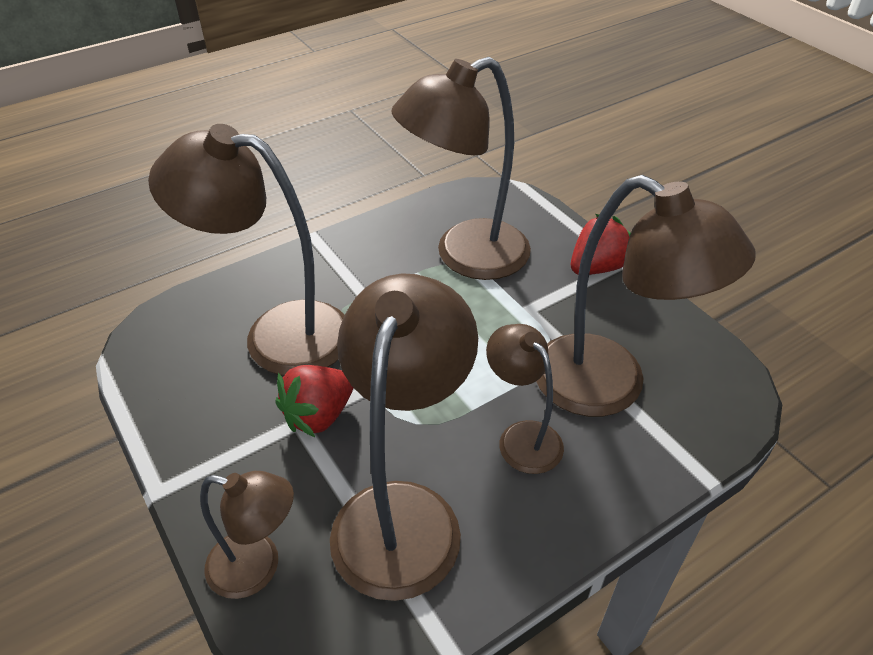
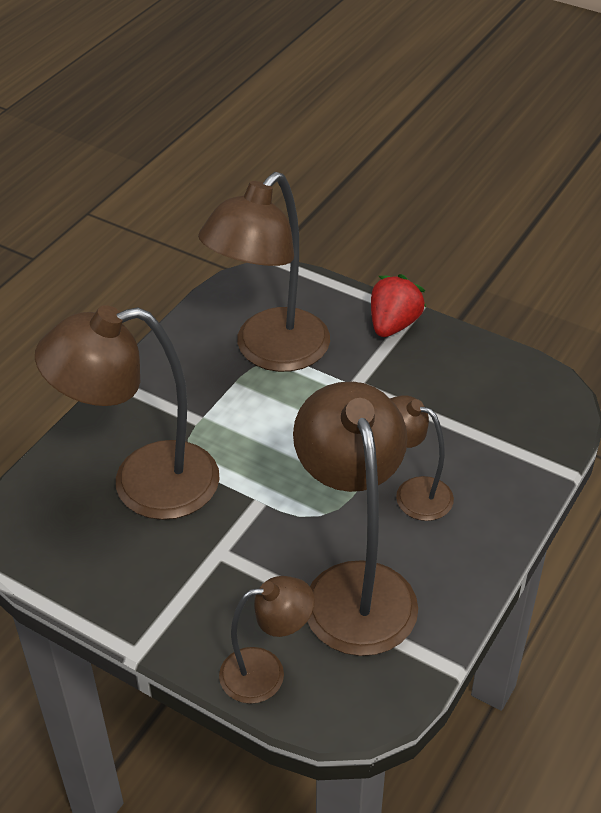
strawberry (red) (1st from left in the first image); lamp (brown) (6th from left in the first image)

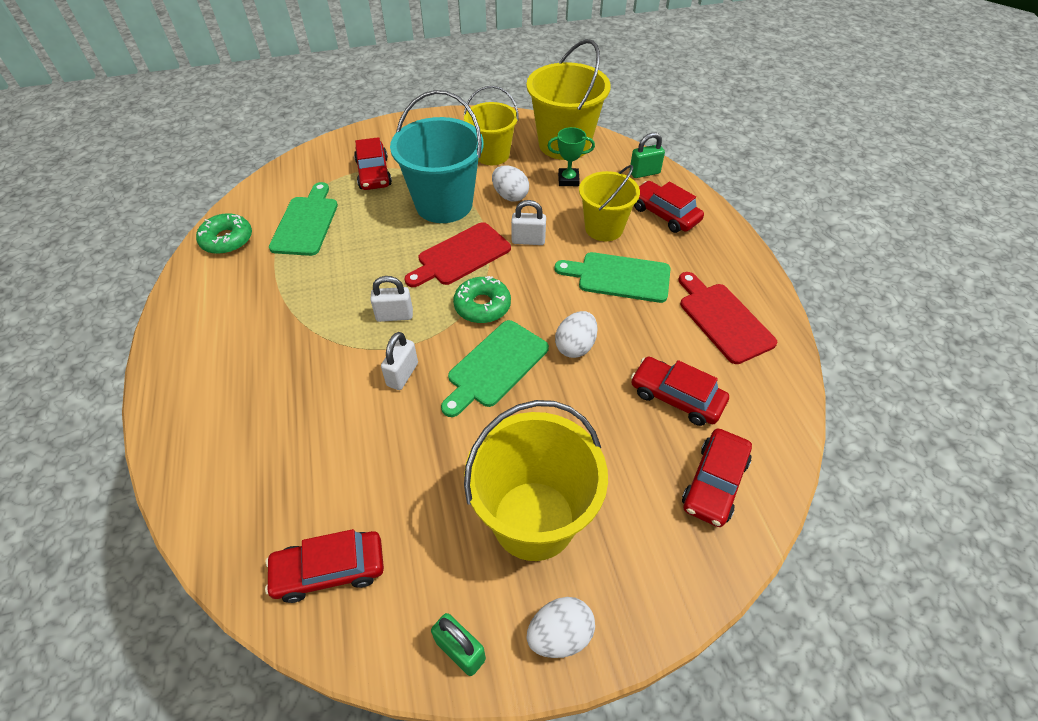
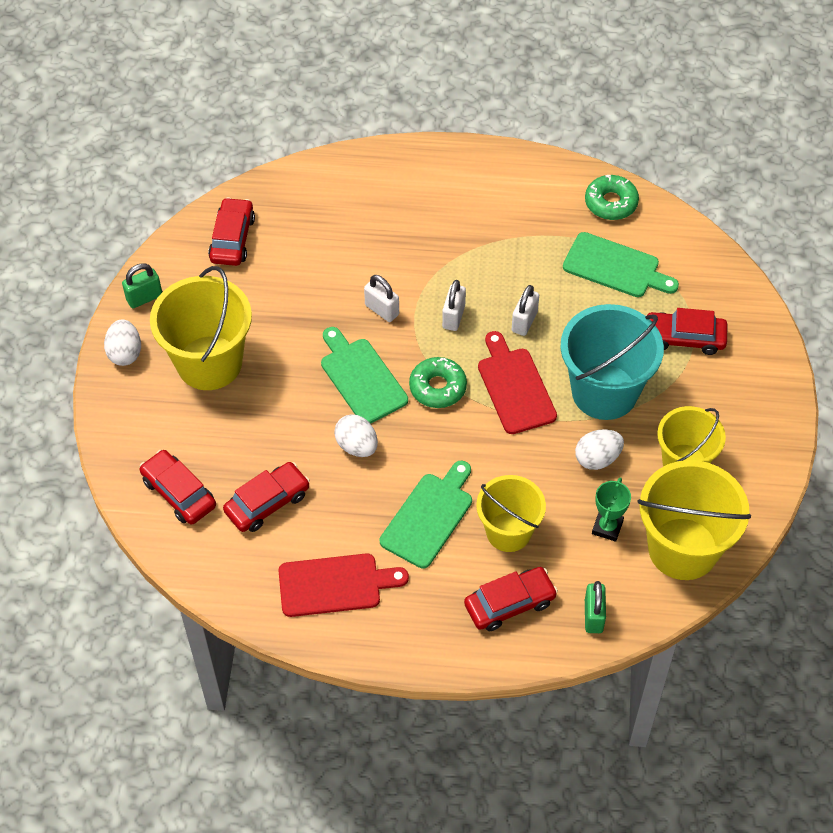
padlock (white) (3rd from left)

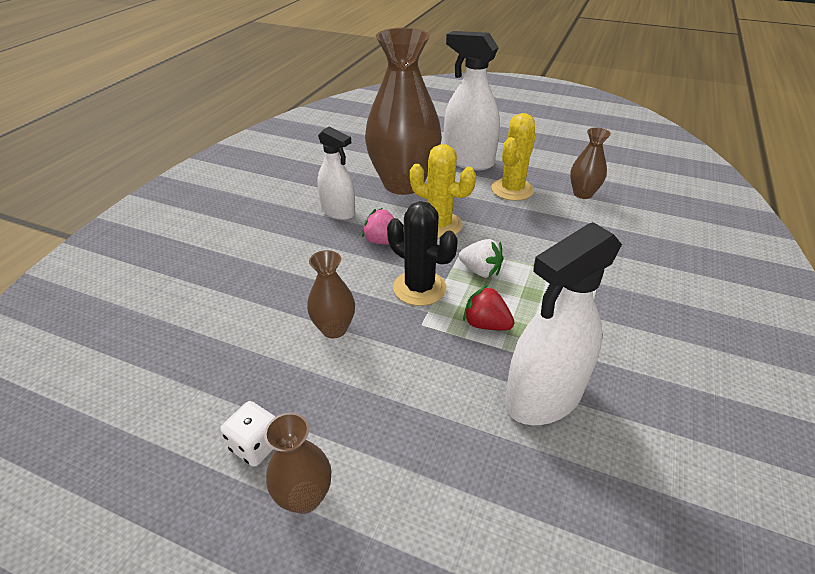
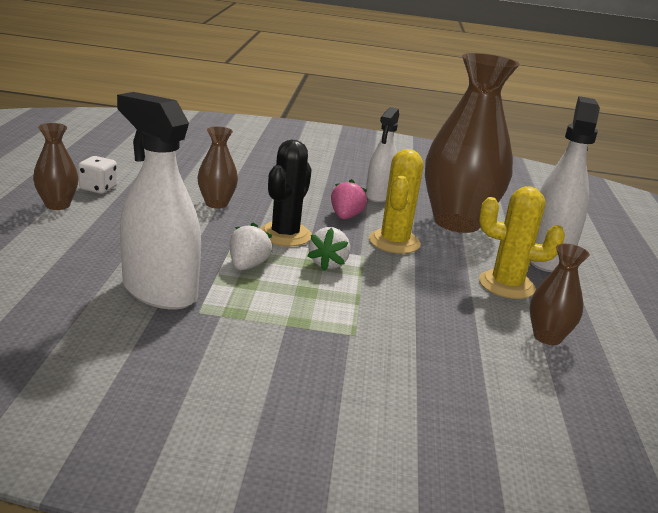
strawberry (white) (1st from left)

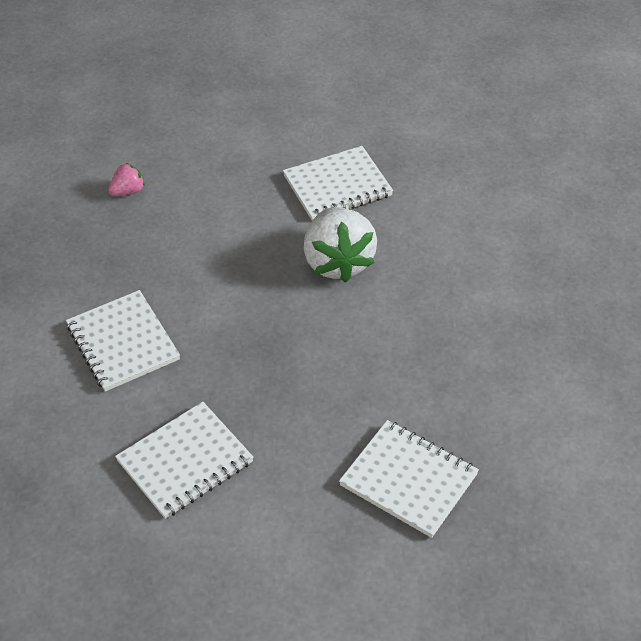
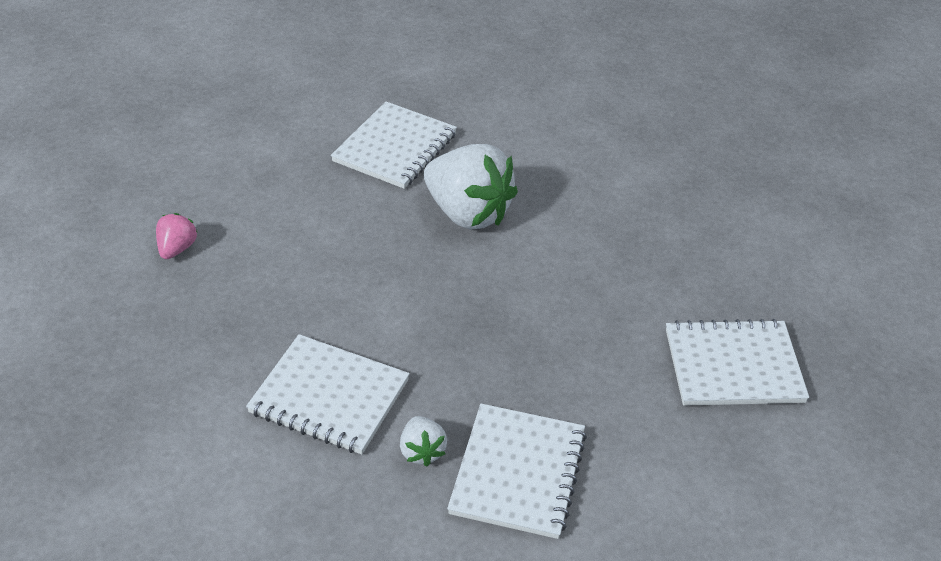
strawberry (white) (1st from left)

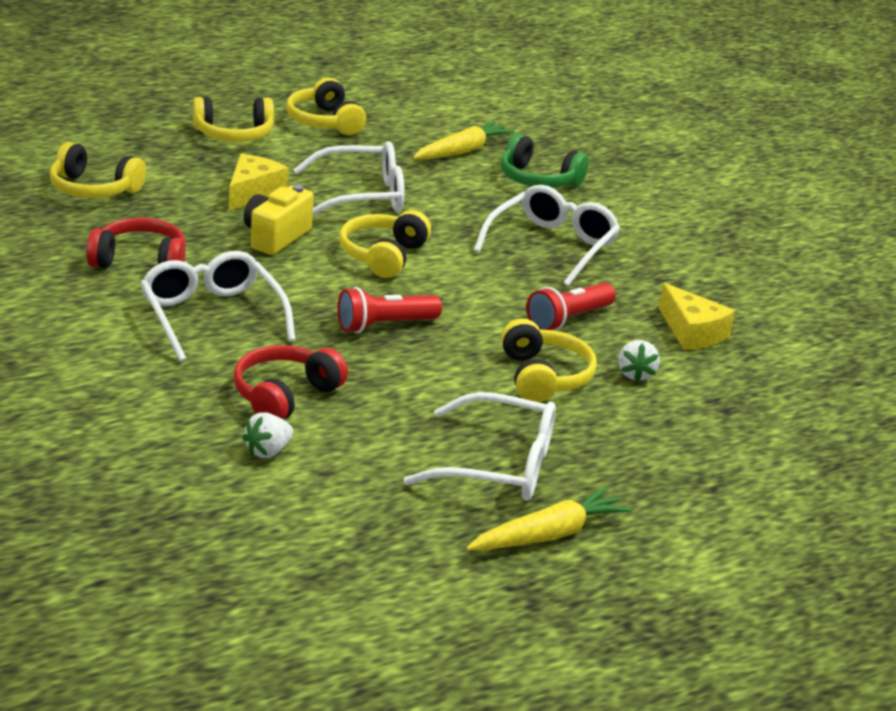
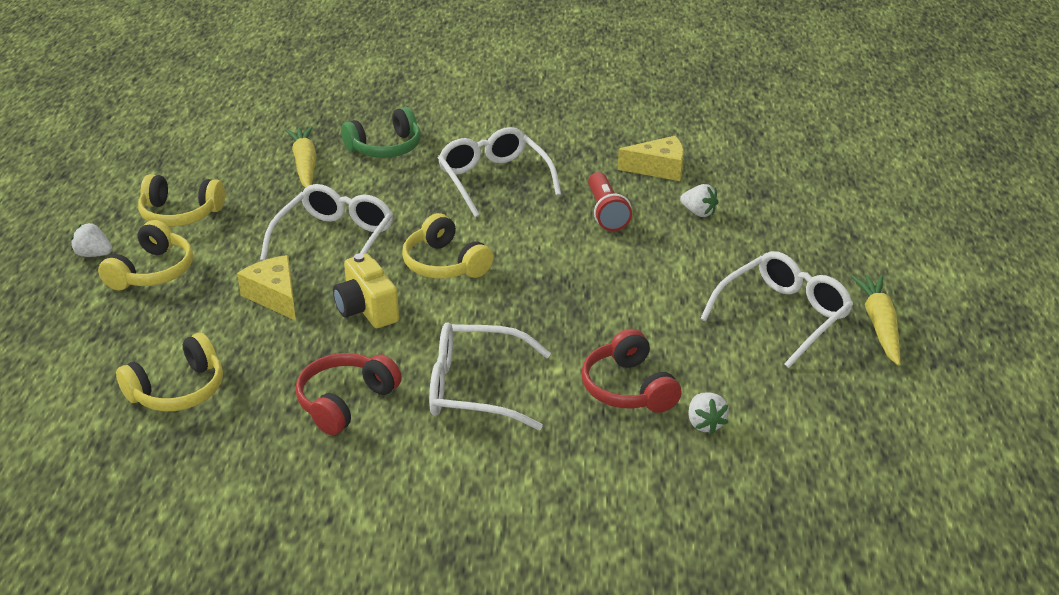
flashlight (red) (1st from left in the first image); headphones (yellow) (5th from left in the first image); strawberry (white) (1st from left)

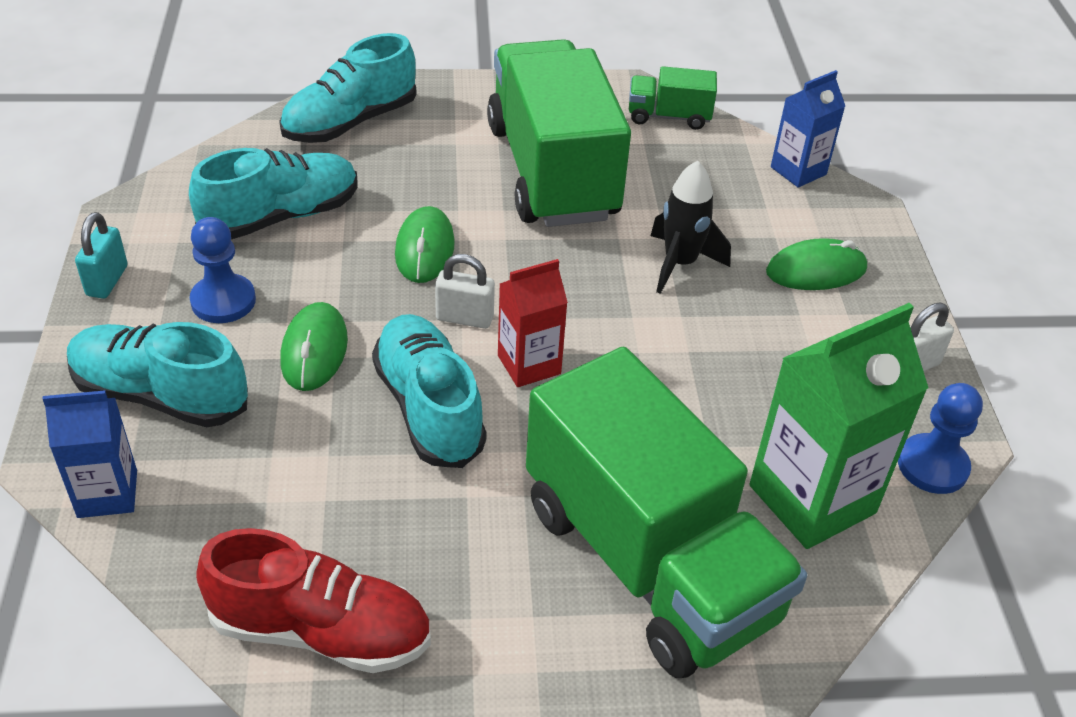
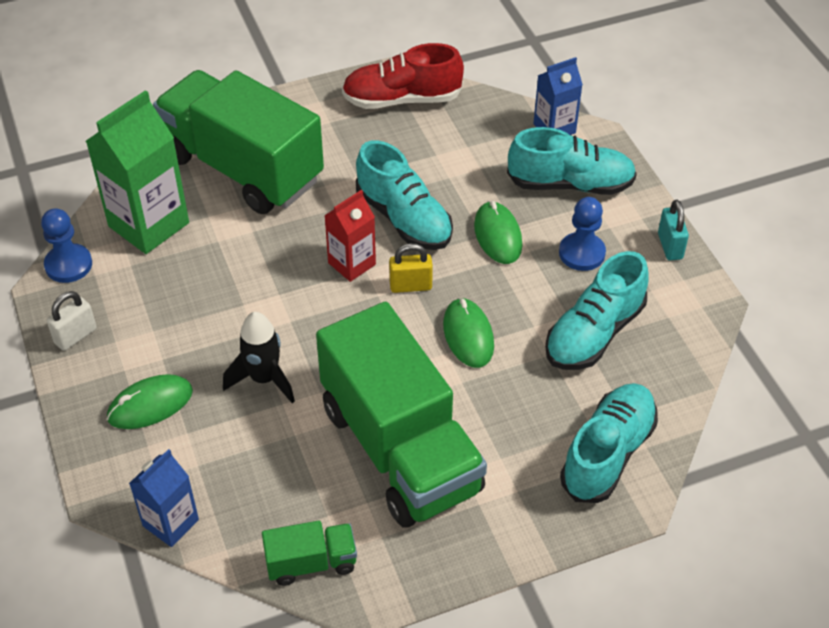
padlock (yellow)

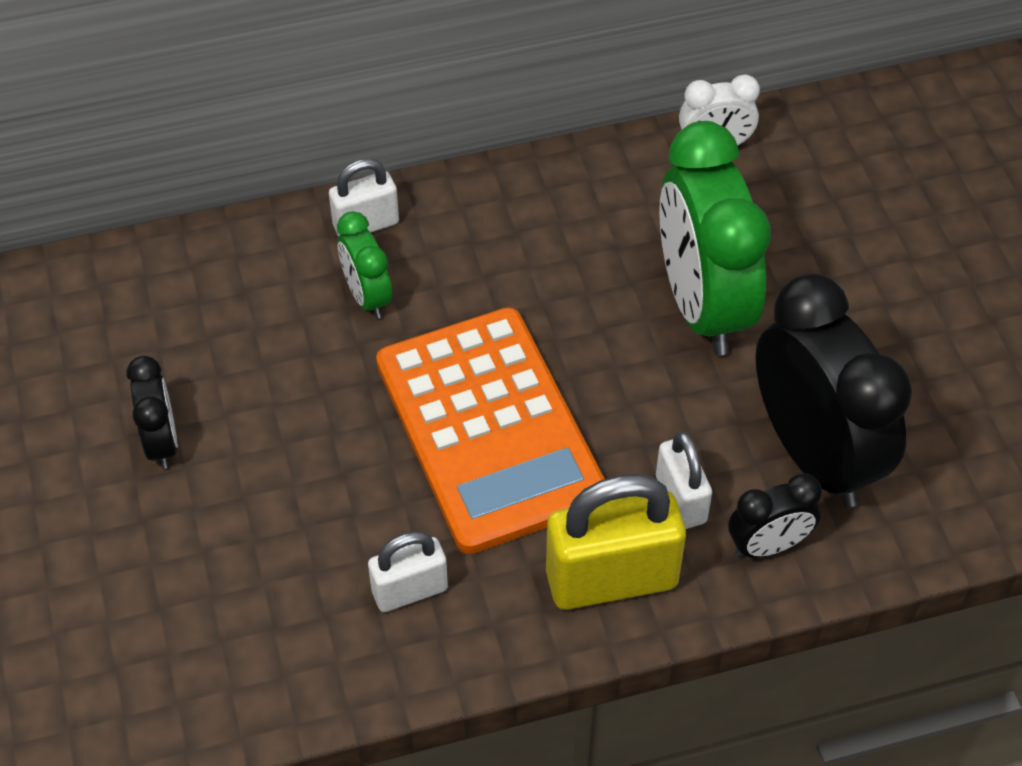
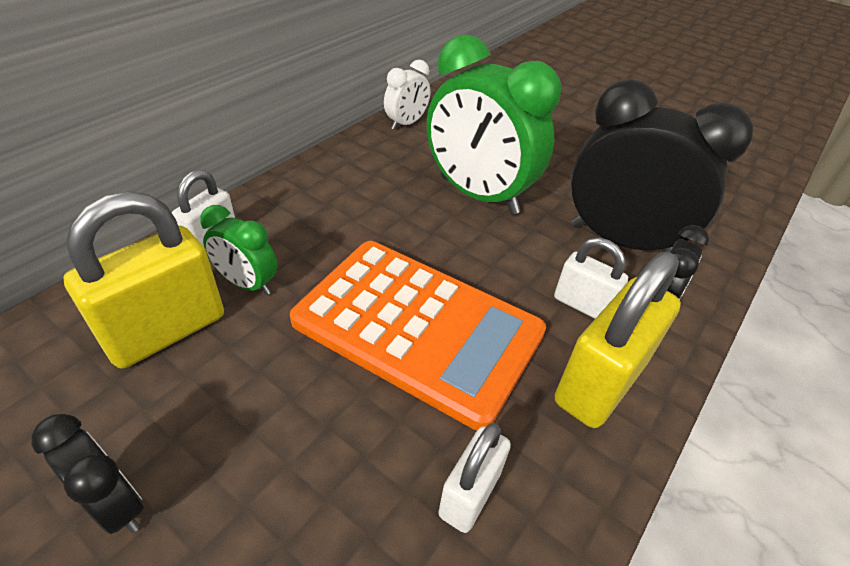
padlock (yellow) (1st from left)

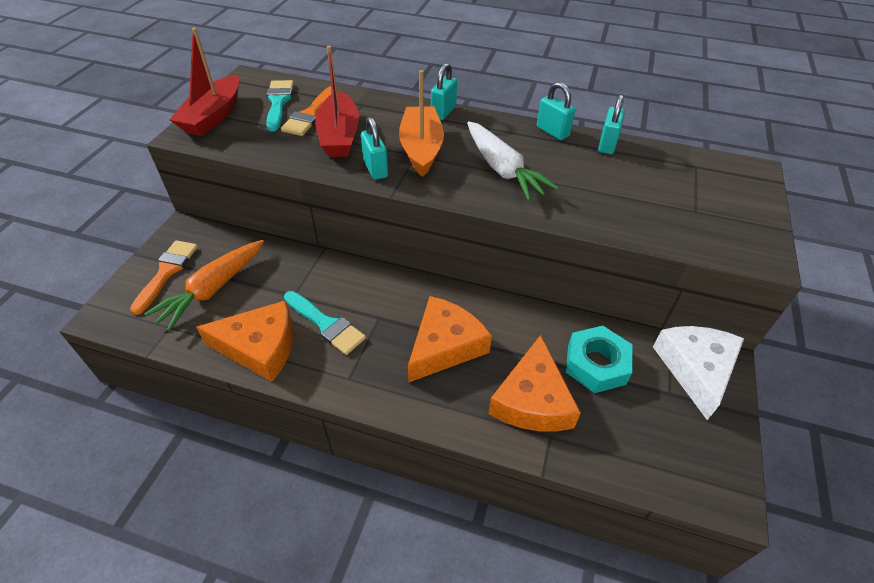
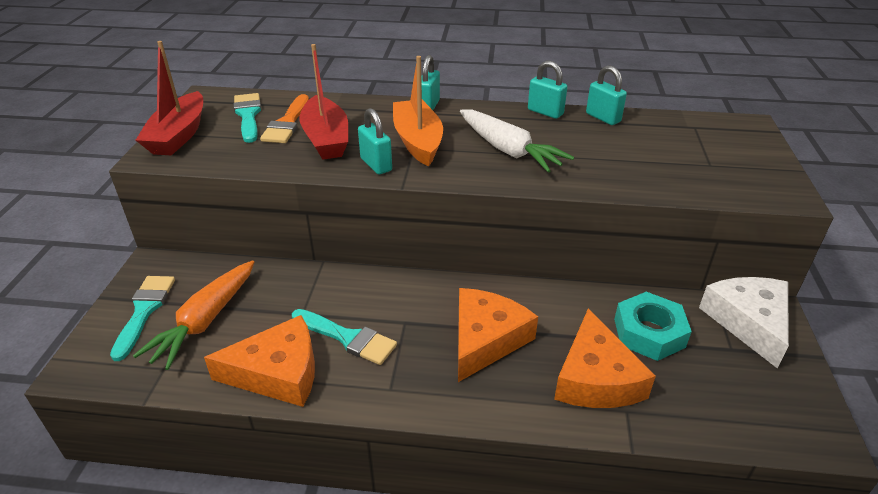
brush (turquoise) (1st from left); padlock (turquoise) (4th from left)

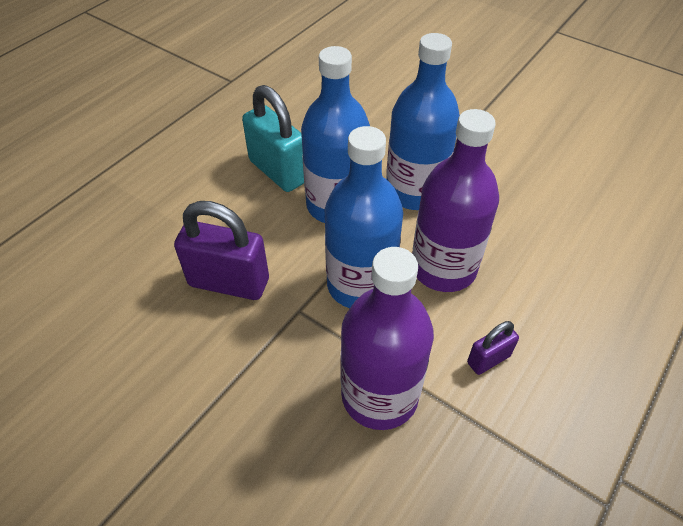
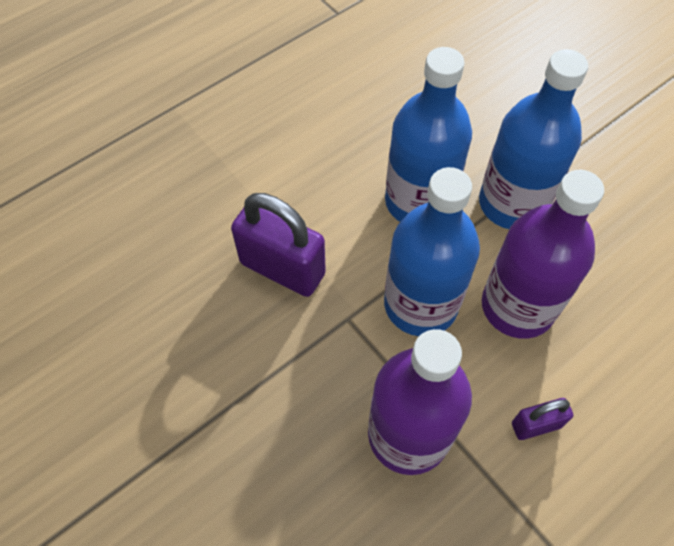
padlock (turquoise)

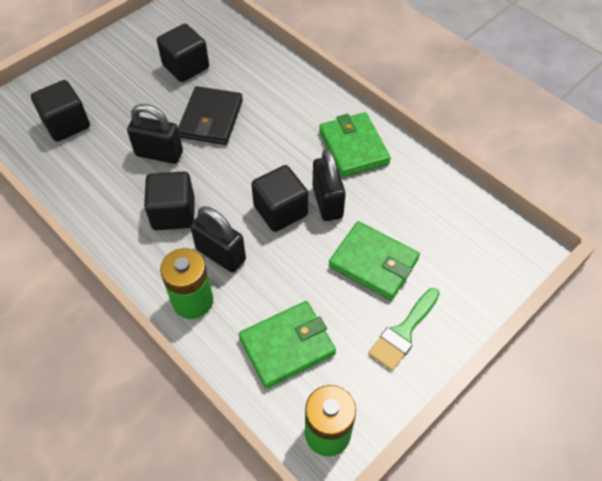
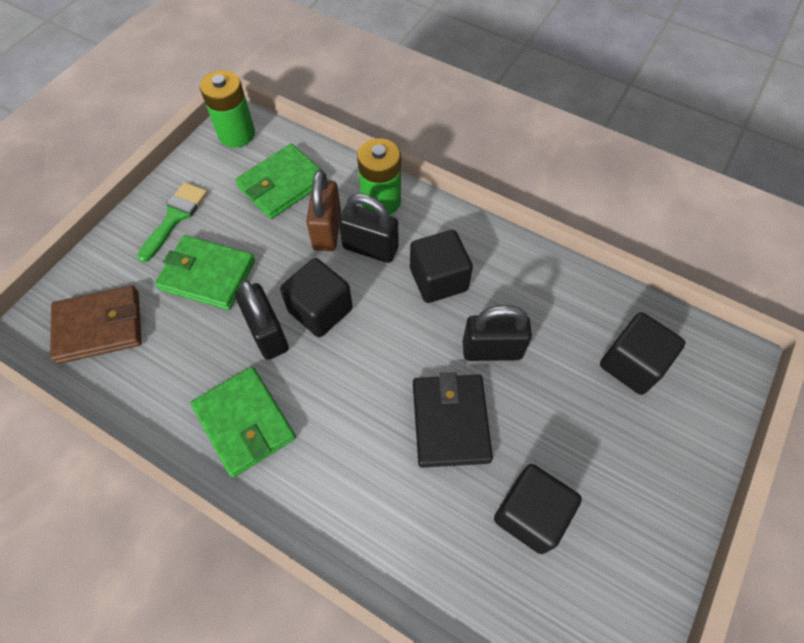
wallet (brown); padlock (brown)

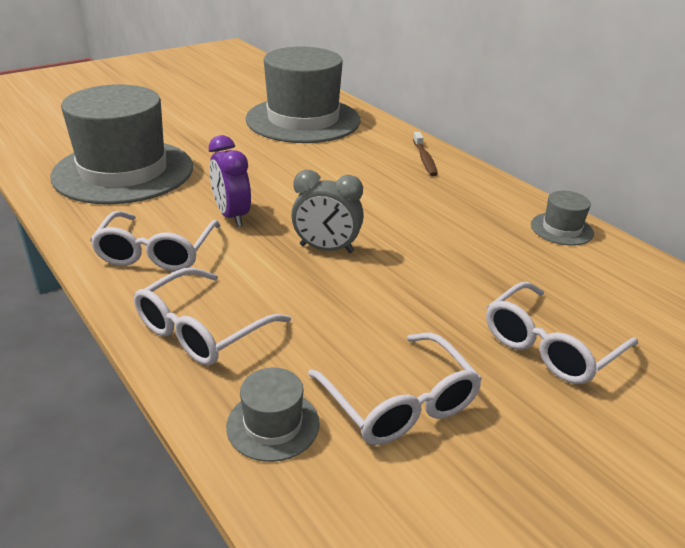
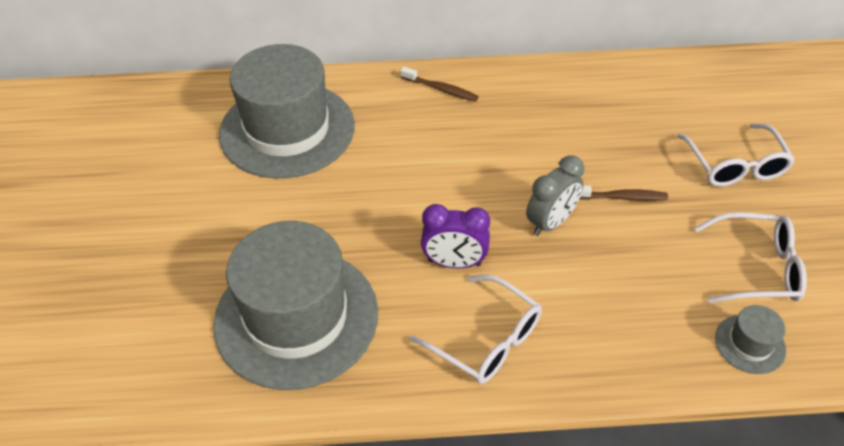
glasses (white) (2nd from left in the first image); hat (grey) (4th from left in the first image); toothbrush (brown) (2nd from left)

